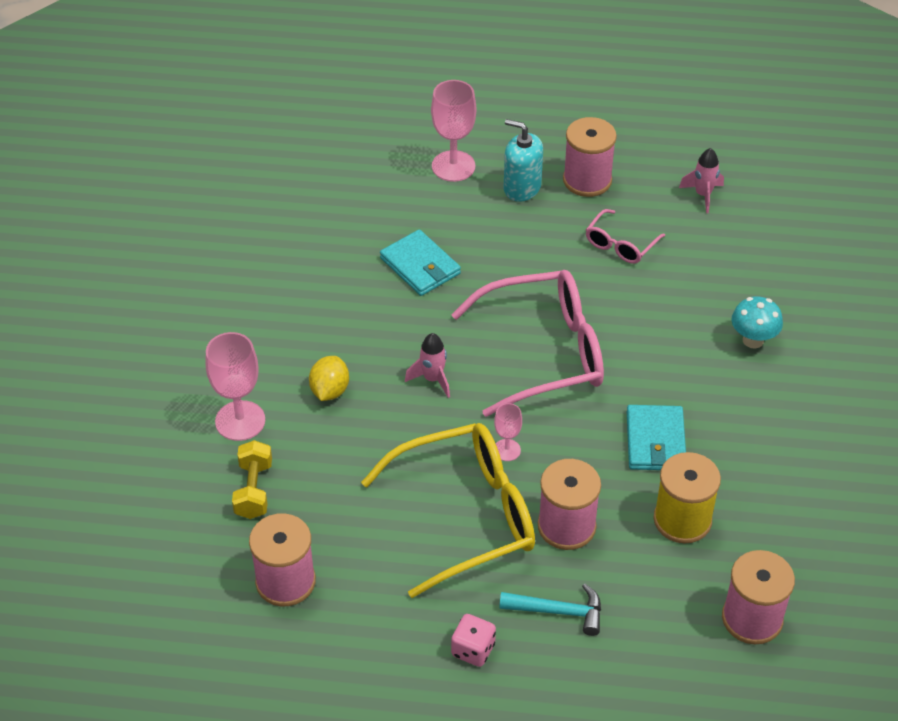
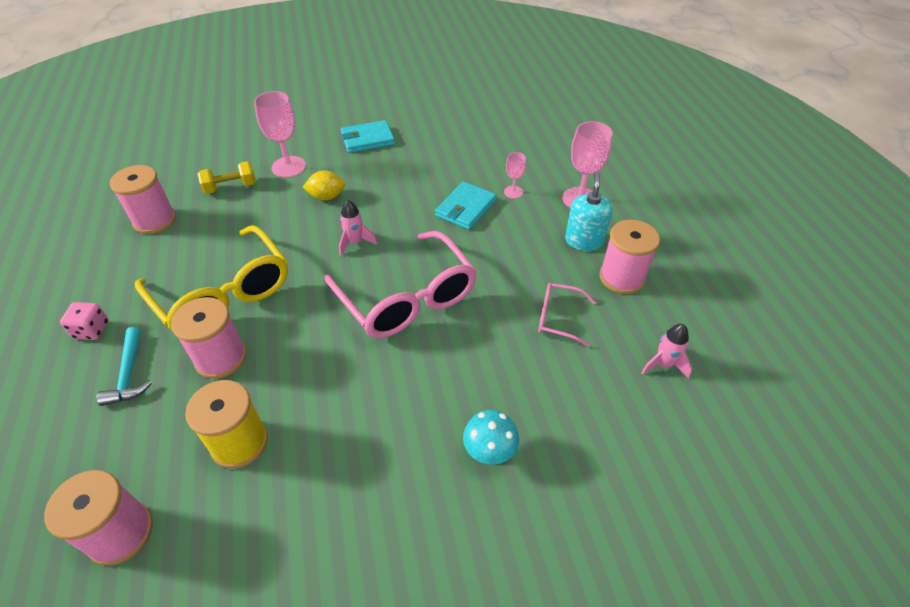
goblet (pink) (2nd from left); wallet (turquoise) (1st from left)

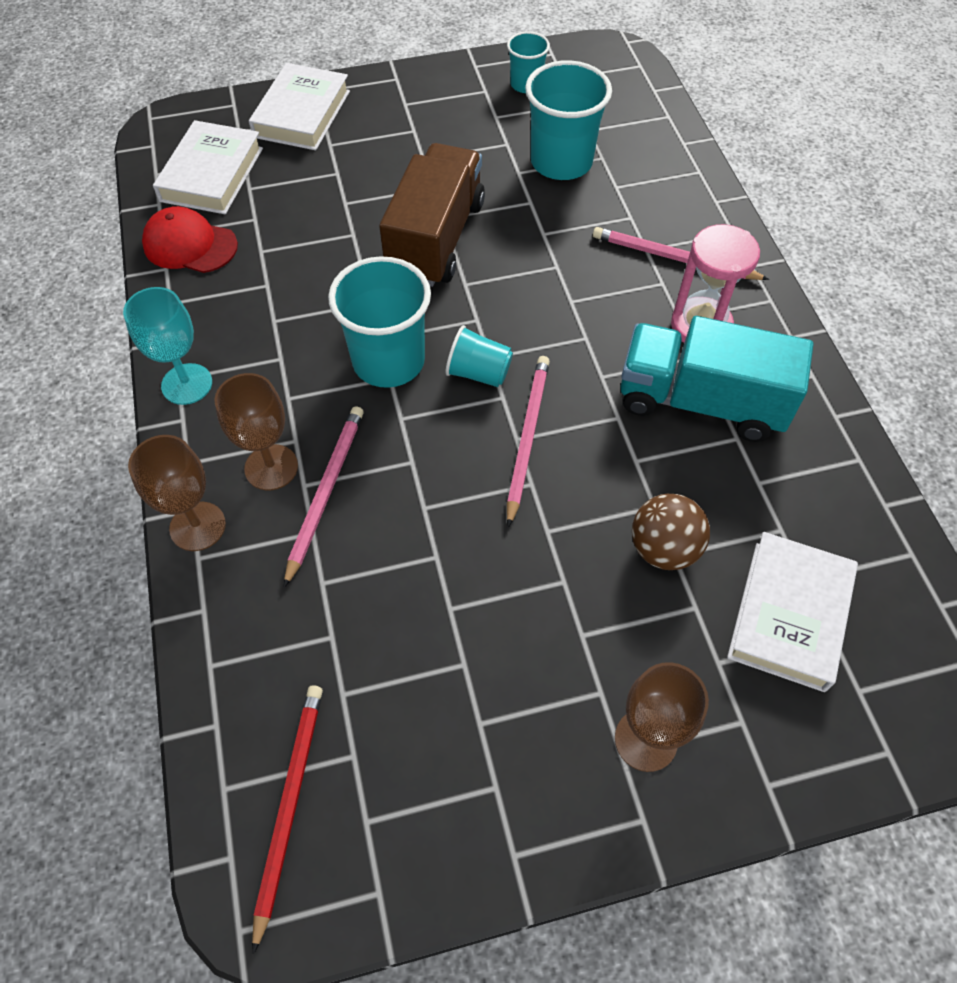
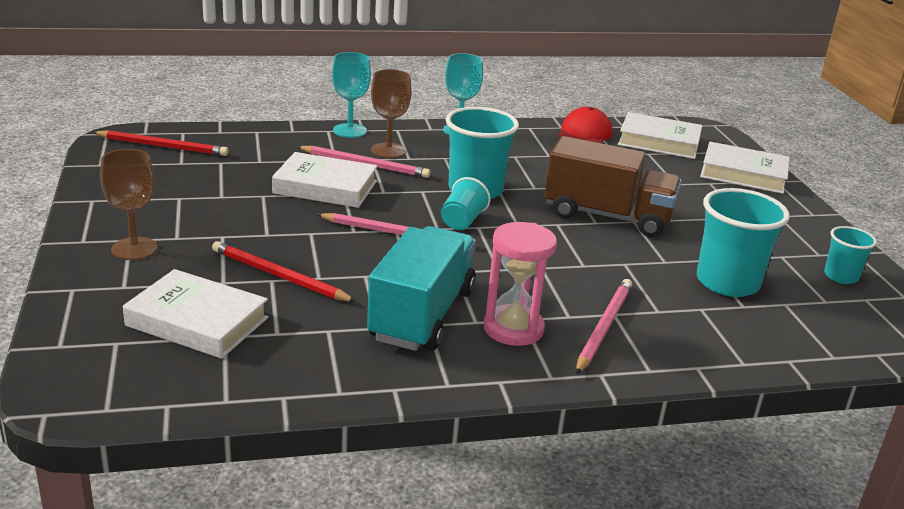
book (white) (2nd from left); pencil (red) (2nd from left); goblet (turquoise) (1st from left)

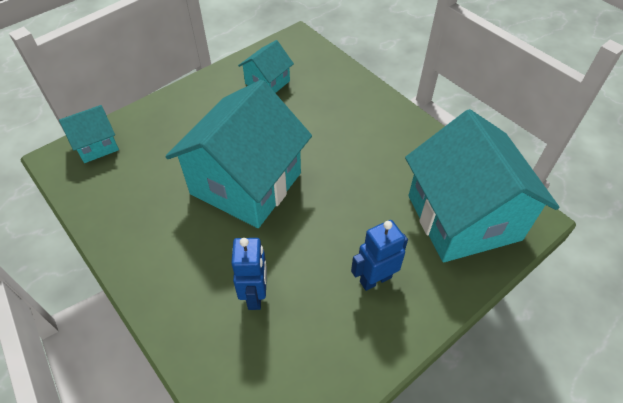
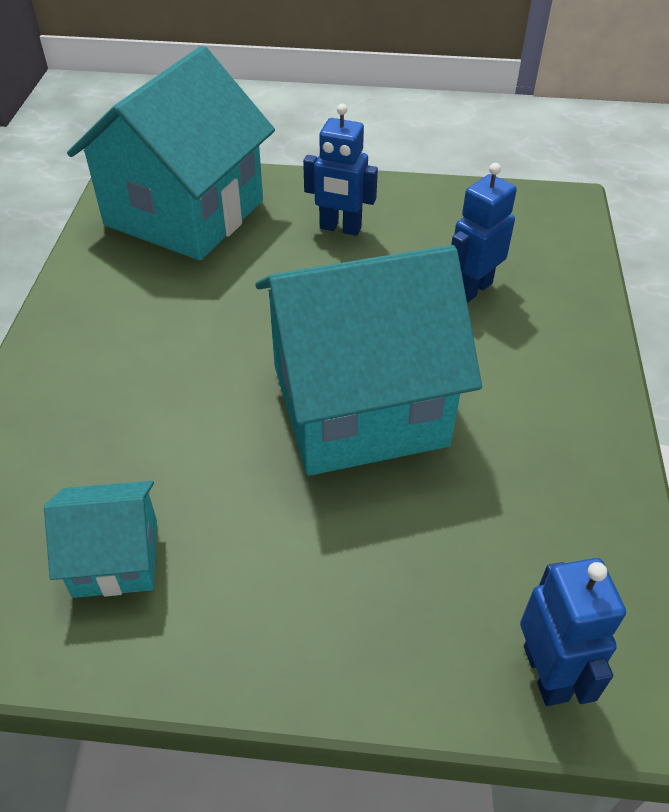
robot (blue) (3rd from left)

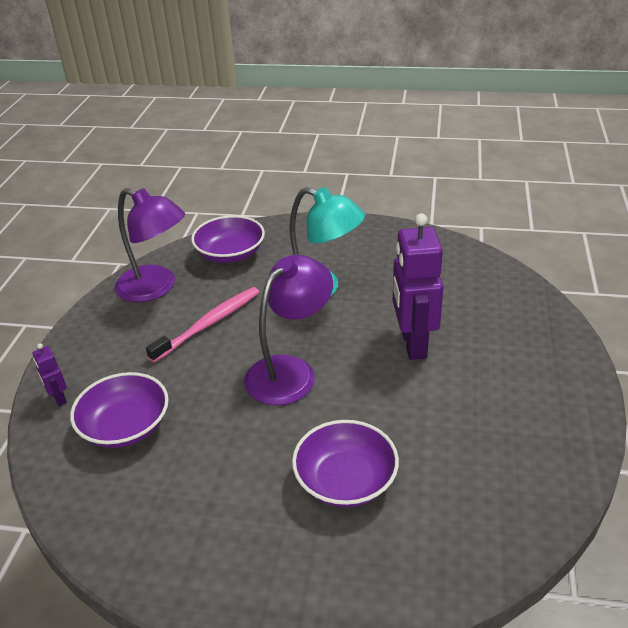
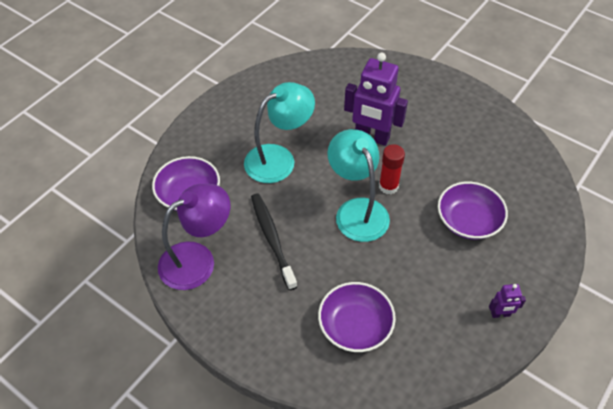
glue stick (red); robot (purple) (2nd from left); toothbrush (black); lamp (turquoise) (2nd from left)

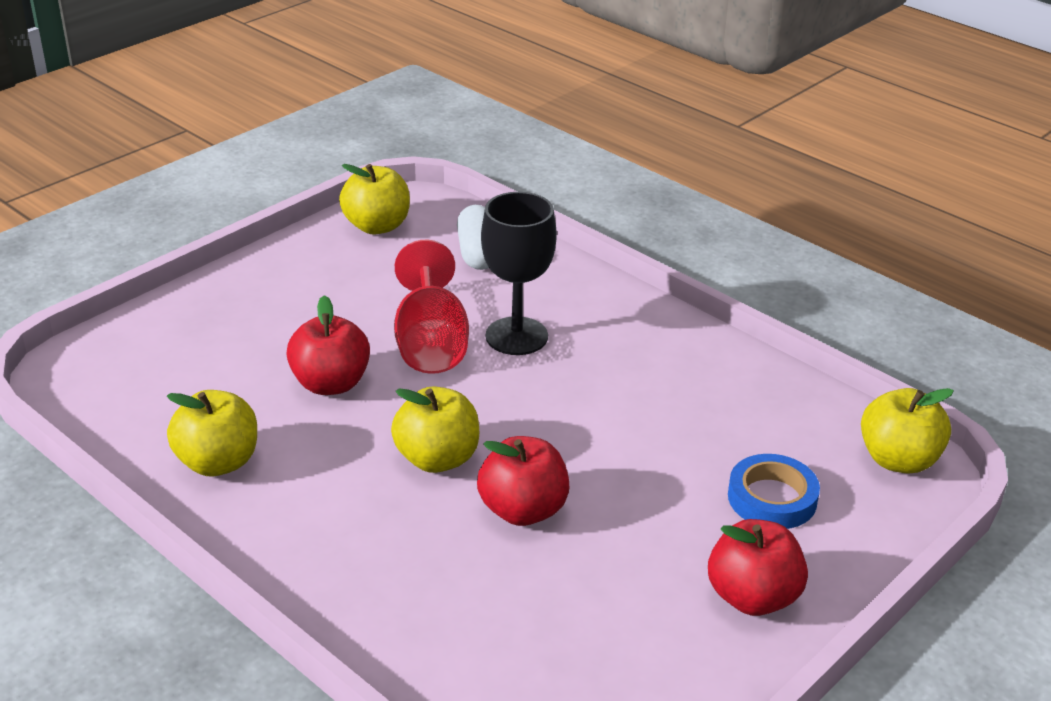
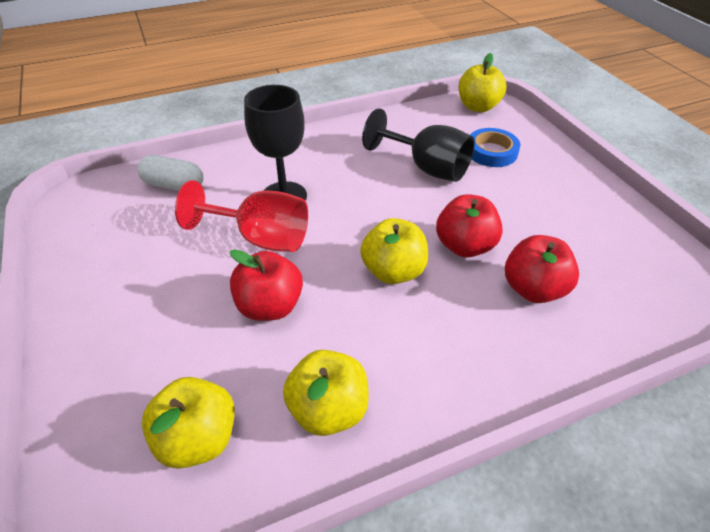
goblet (black) (2nd from left); apple (yellow) (1st from left); apple (red) (3rd from left)

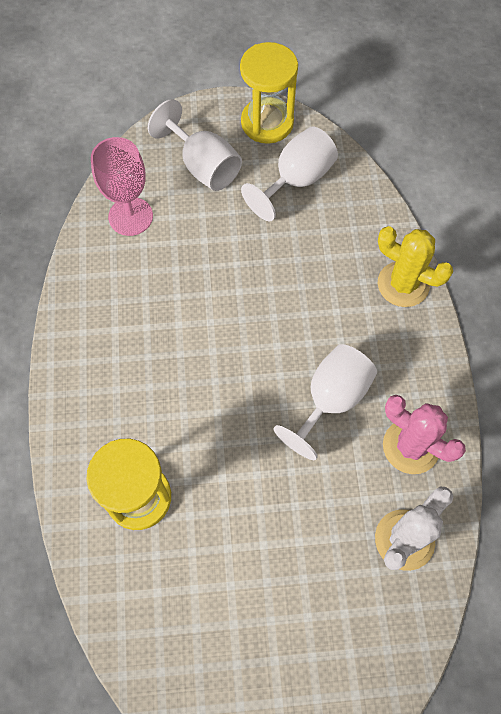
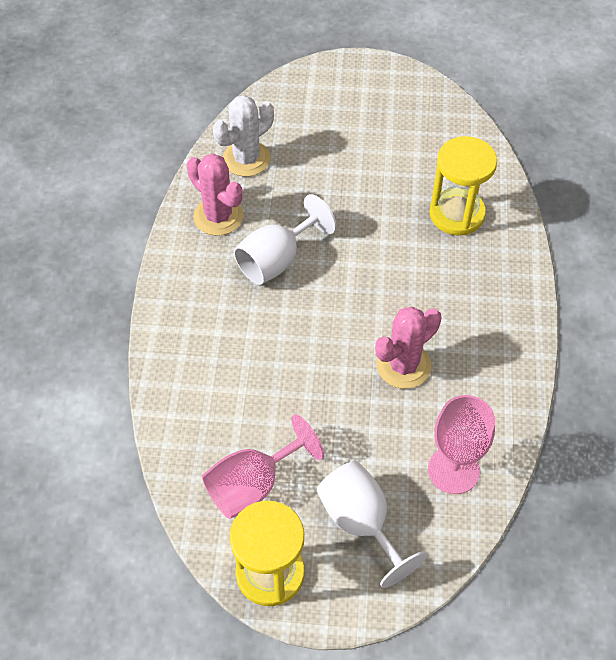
cactus (yellow); cactus (pink) (2nd from left); goblet (pink) (1st from left)

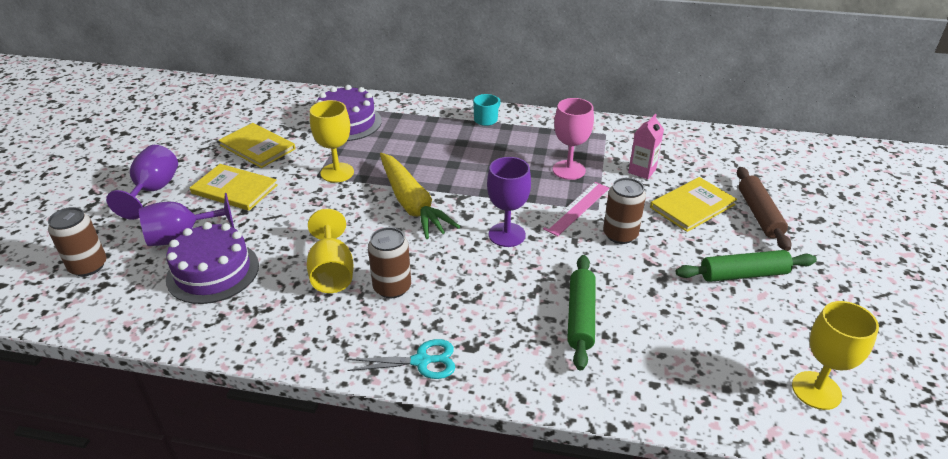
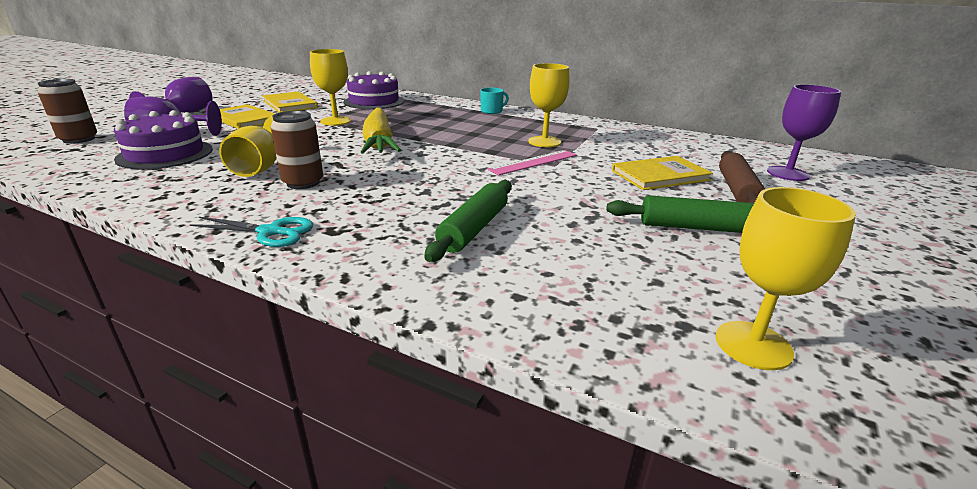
can (brown) (3rd from left in the first image); carton (pink); goblet (purple) (3rd from left); goblet (yellow) (3rd from left)

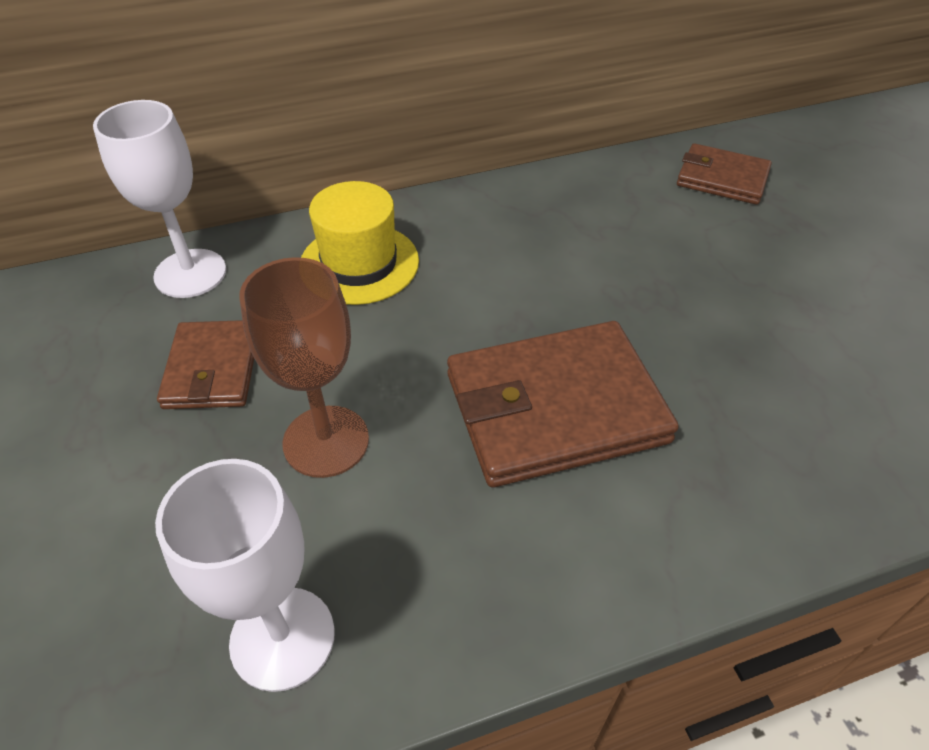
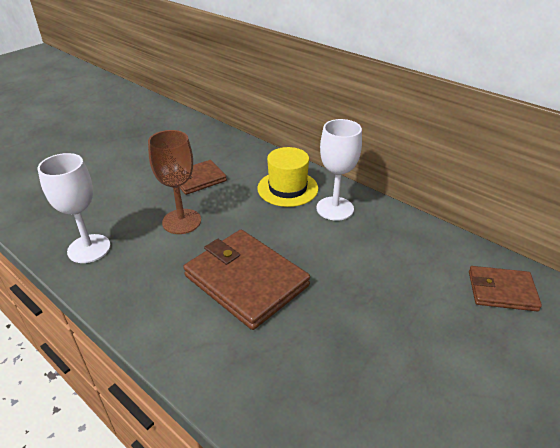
goblet (white) (2nd from left); wallet (brown) (3rd from left)

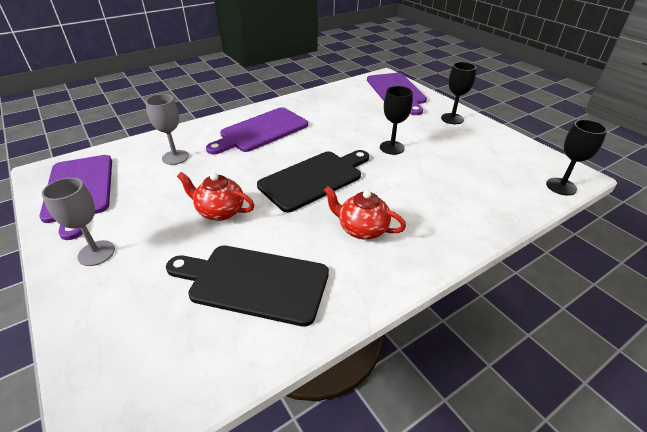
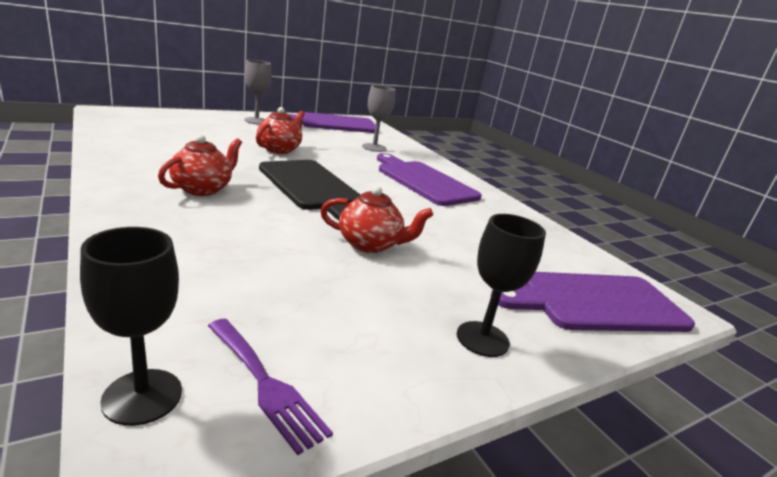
cutting board (black) (1st from left in the first image); fork (purple); teapot (red) (3rd from left)

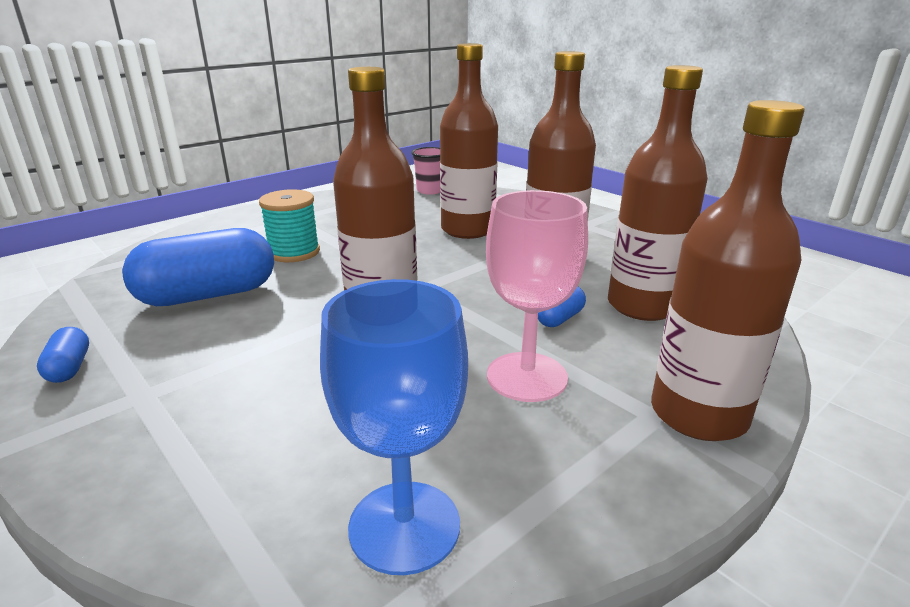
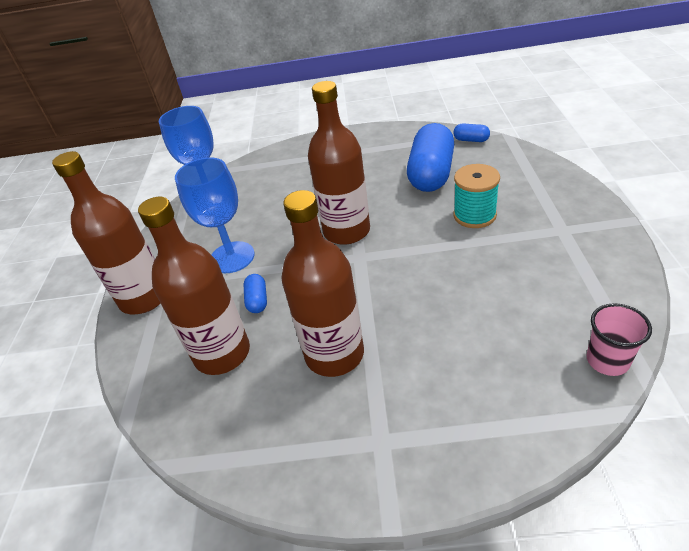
bottle (brown) (2nd from left in the first image); capsule (blue) (3rd from left); goblet (blue) (2nd from left)

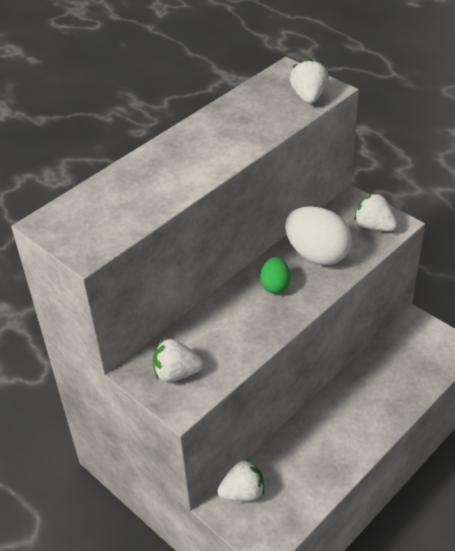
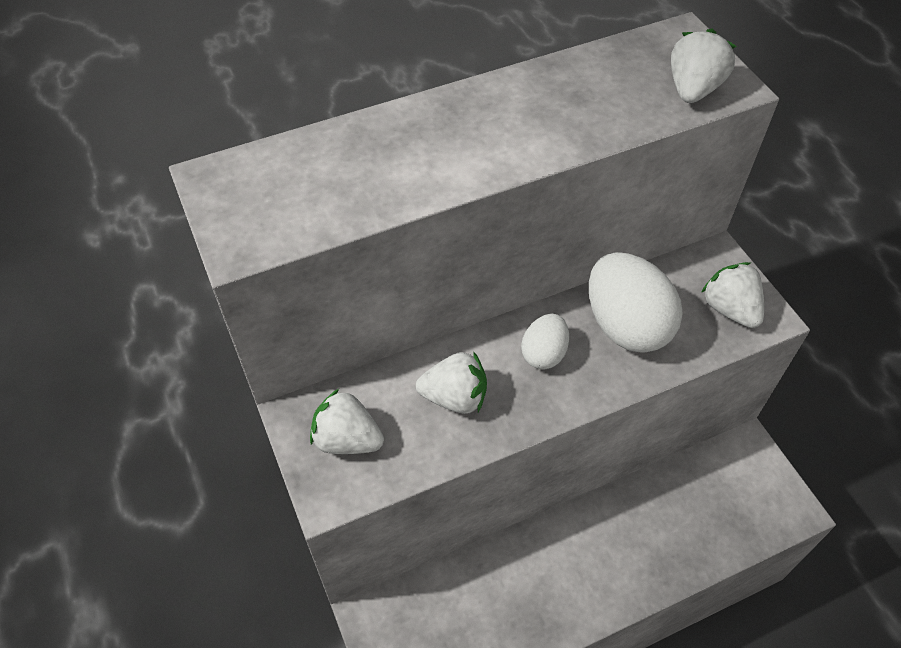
strawberry (white) (2nd from left); egg (white) (1st from left)

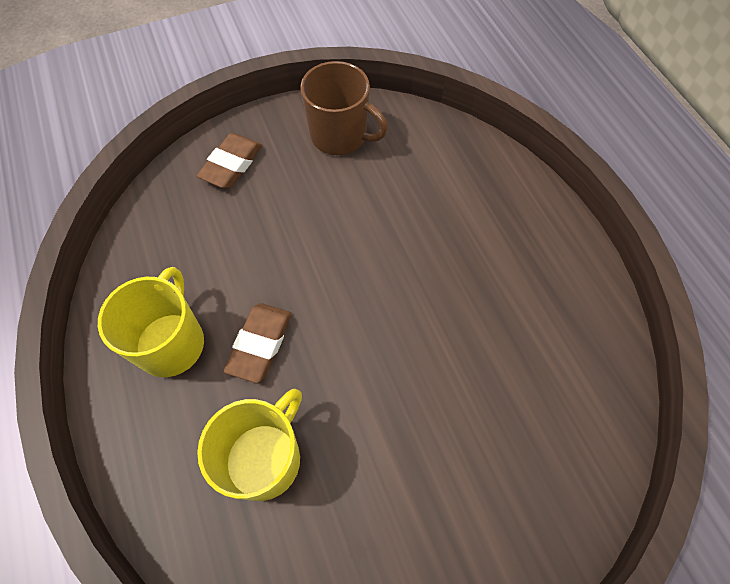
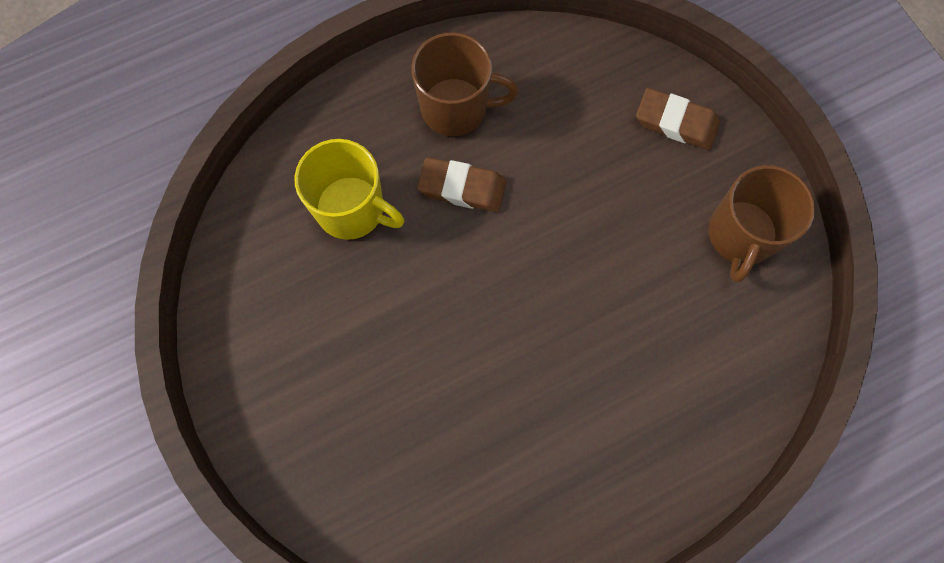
mug (brown) (1st from left)

